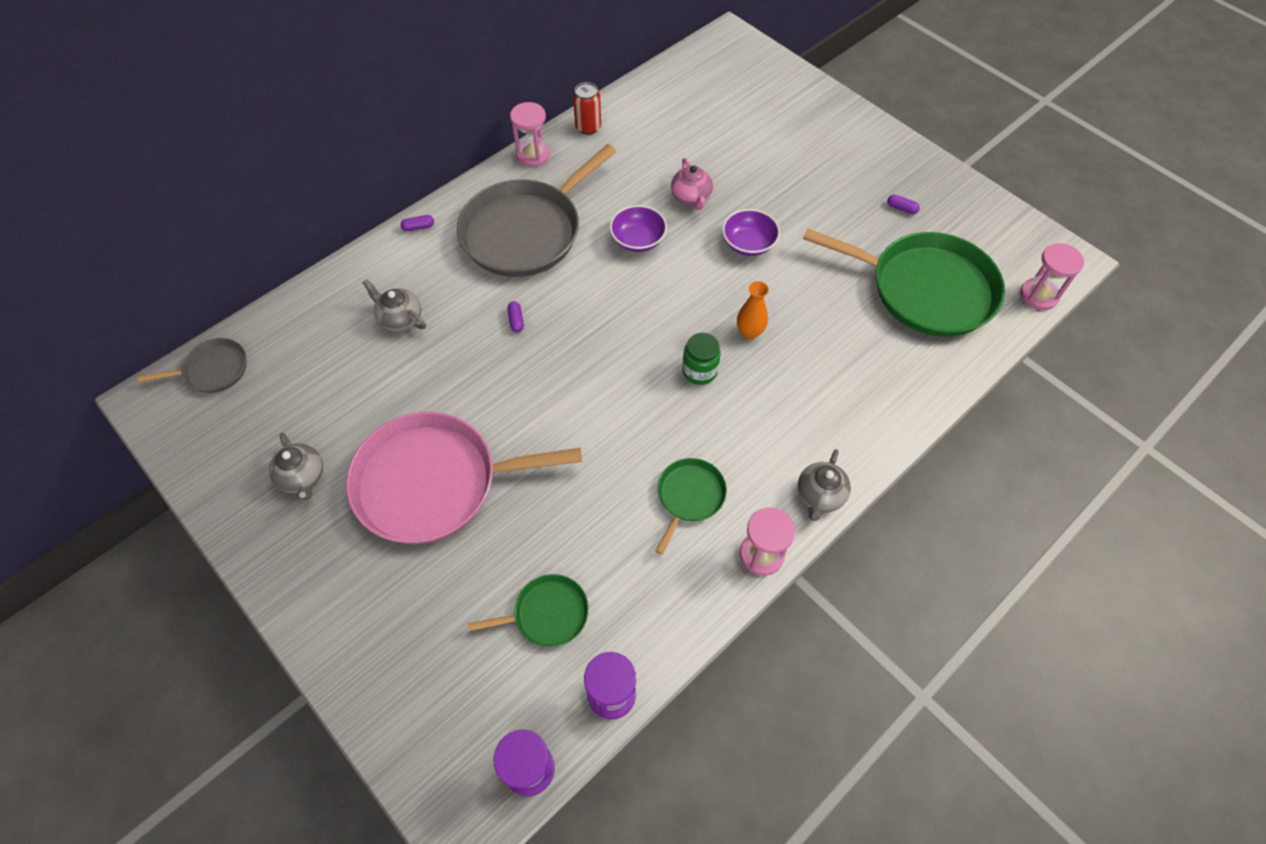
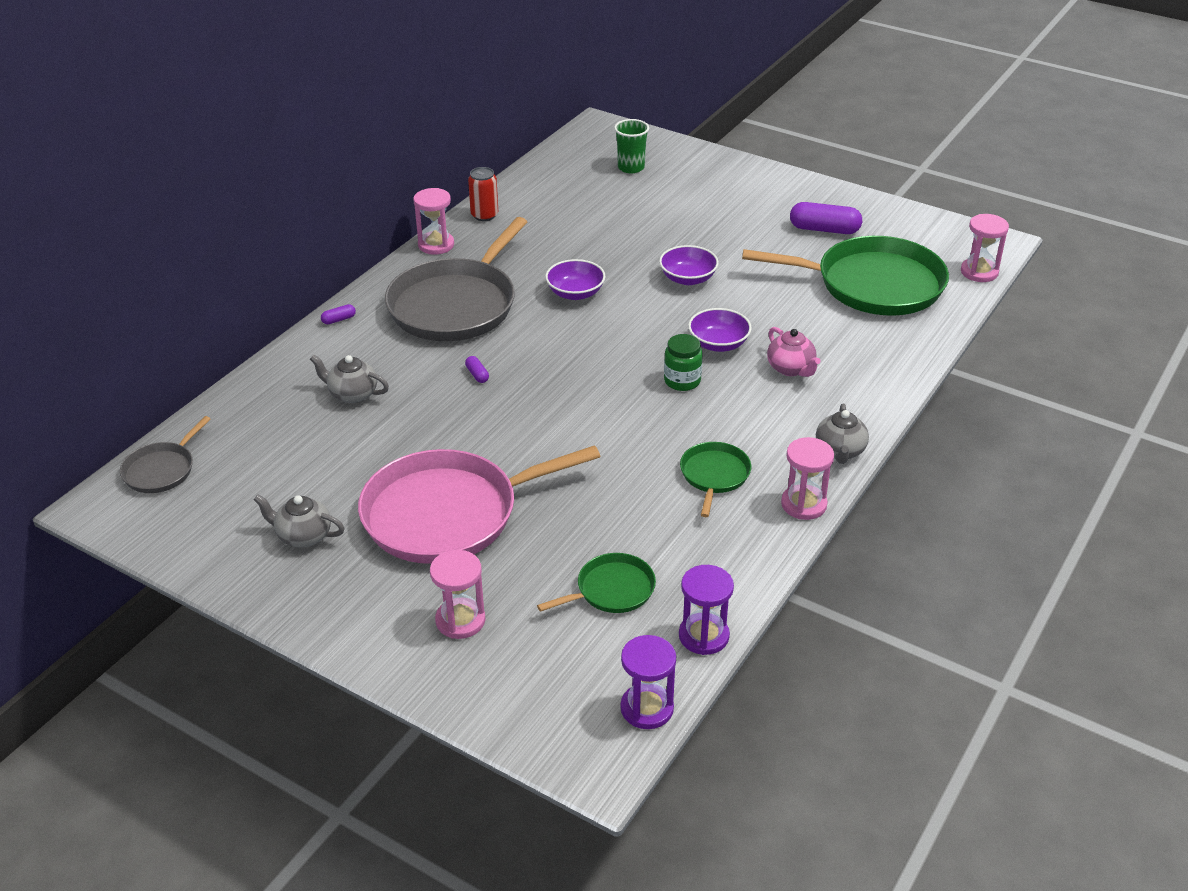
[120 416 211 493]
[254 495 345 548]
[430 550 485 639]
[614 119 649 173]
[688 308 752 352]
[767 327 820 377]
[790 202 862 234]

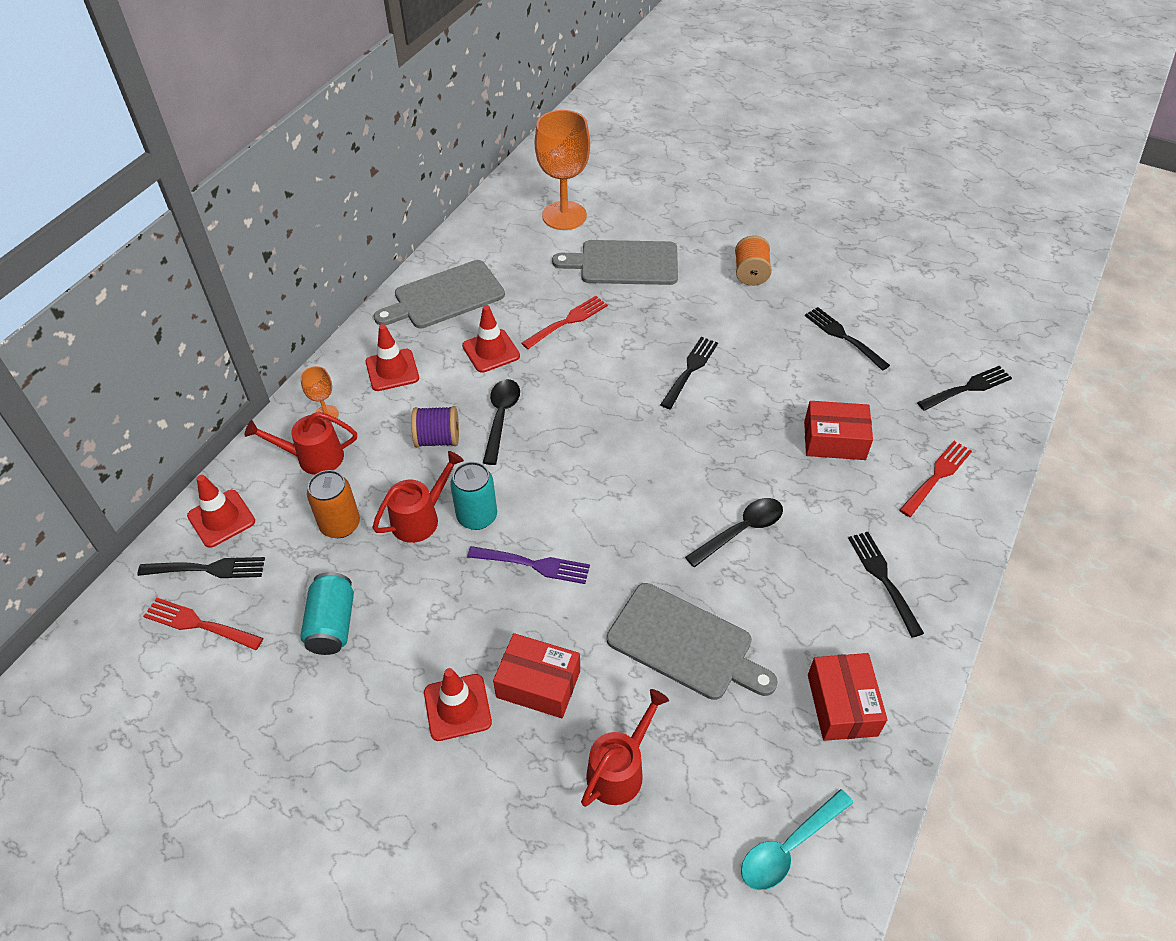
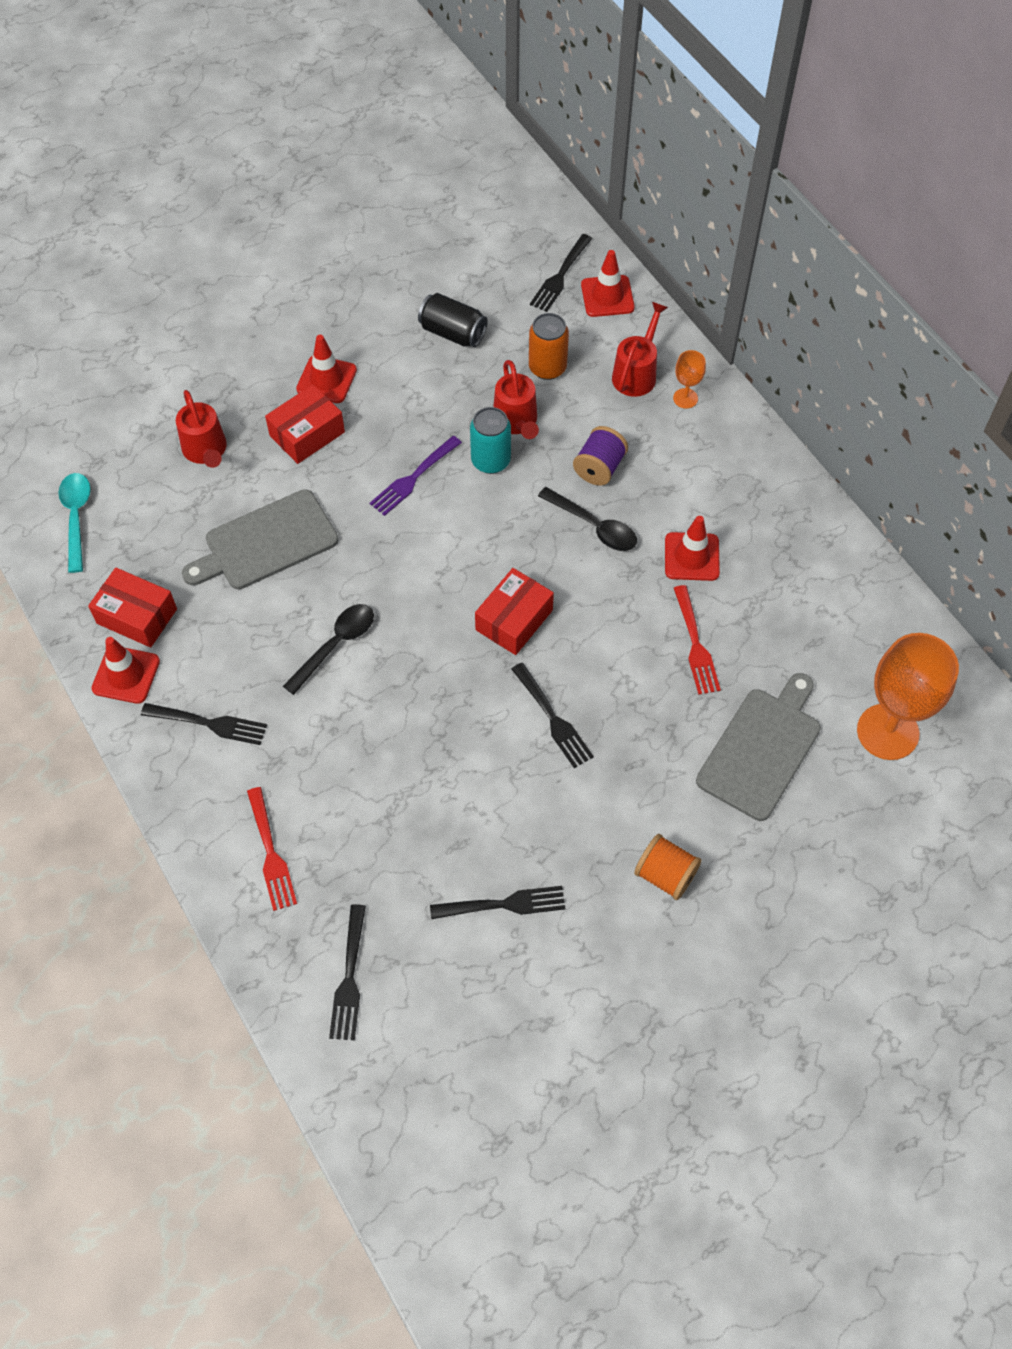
[91 637 160 704]
[283 604 374 695]
[418 293 487 347]
[475 568 554 655]
[143 598 263 650] (first image)
[374 260 505 328] (first image)

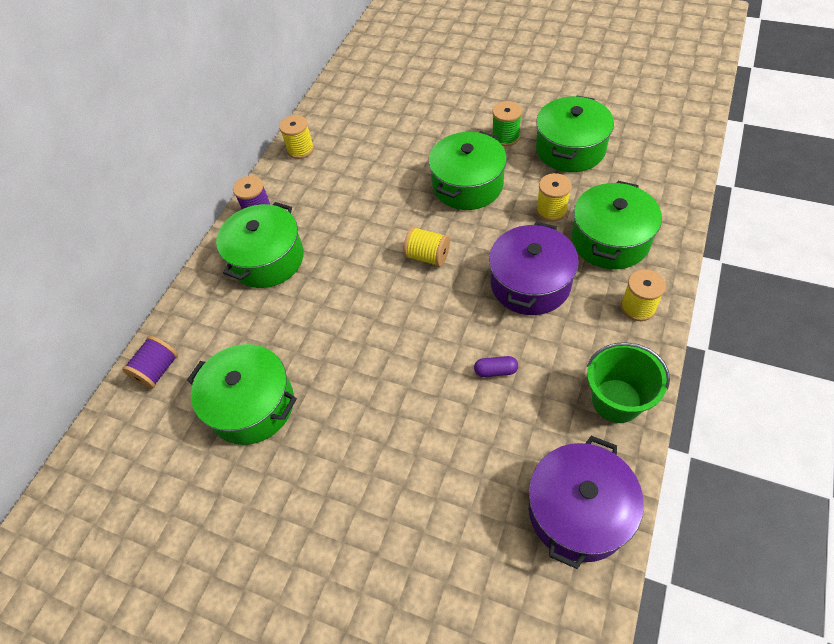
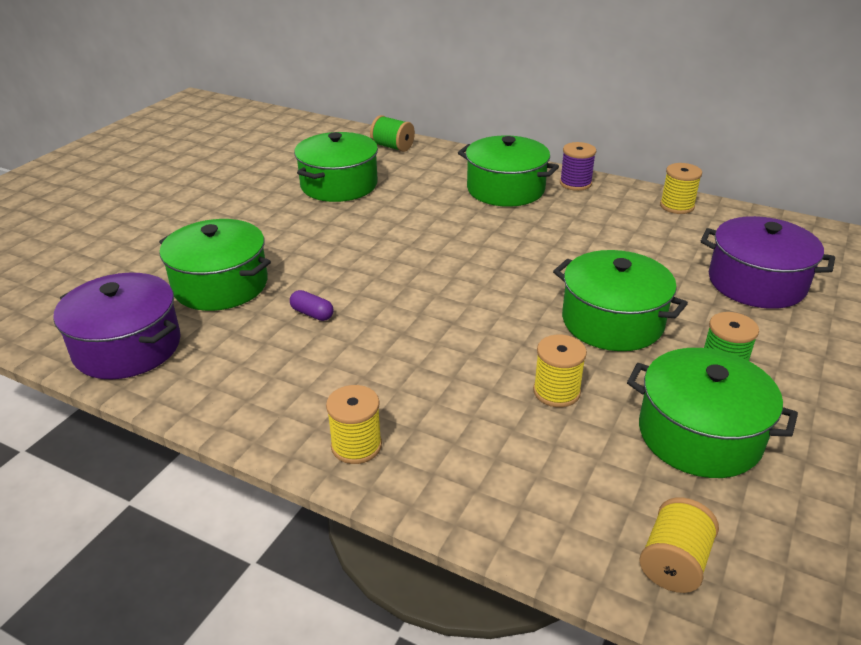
[159 219 271 311]
[290 290 334 321]
[370 115 415 152]
[639 497 719 593]
[701 216 835 309]
[587 342 670 423] (first image)

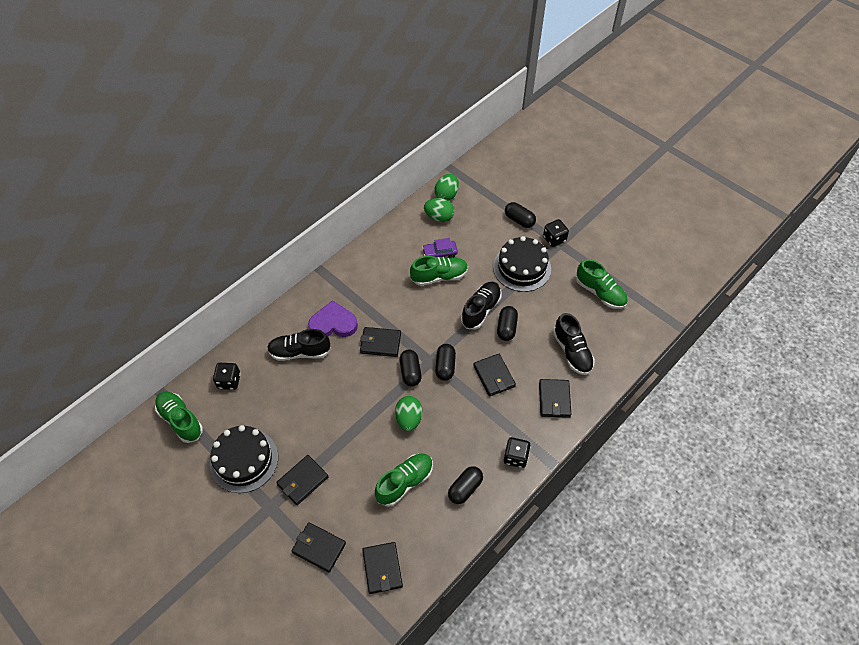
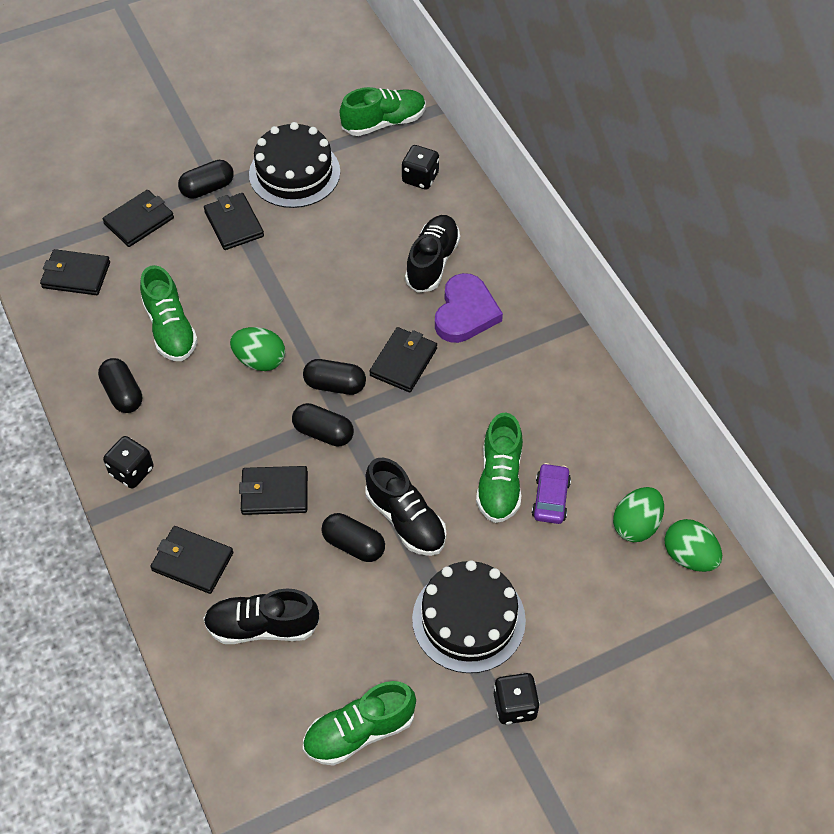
[178 160 234 199]

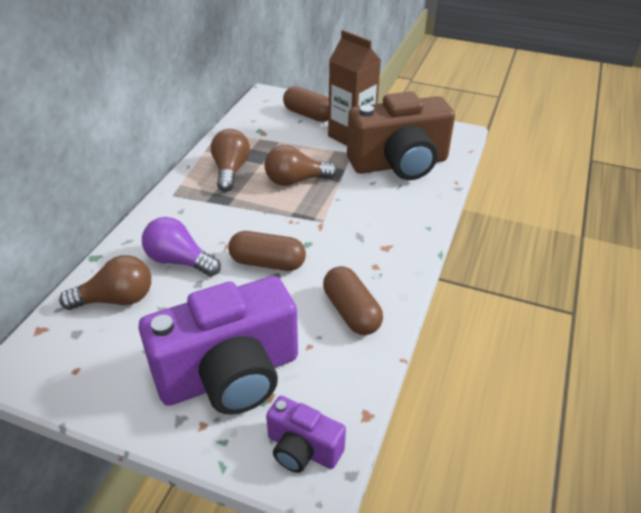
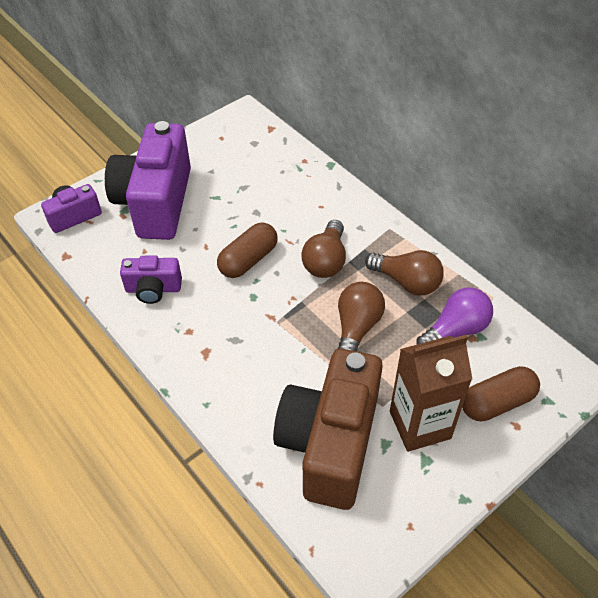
[120 255 182 304]
[301 220 346 278]
[417 287 493 344]

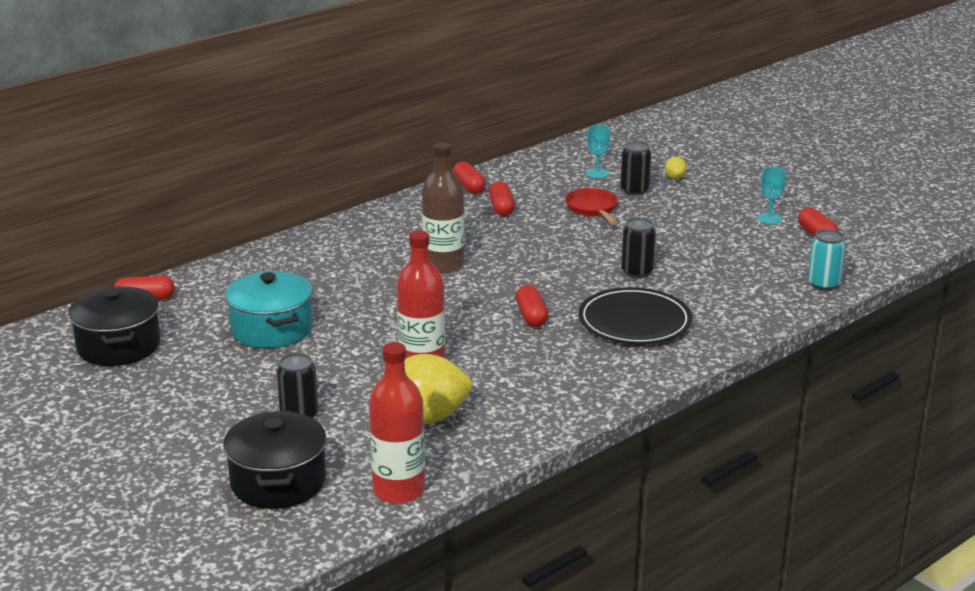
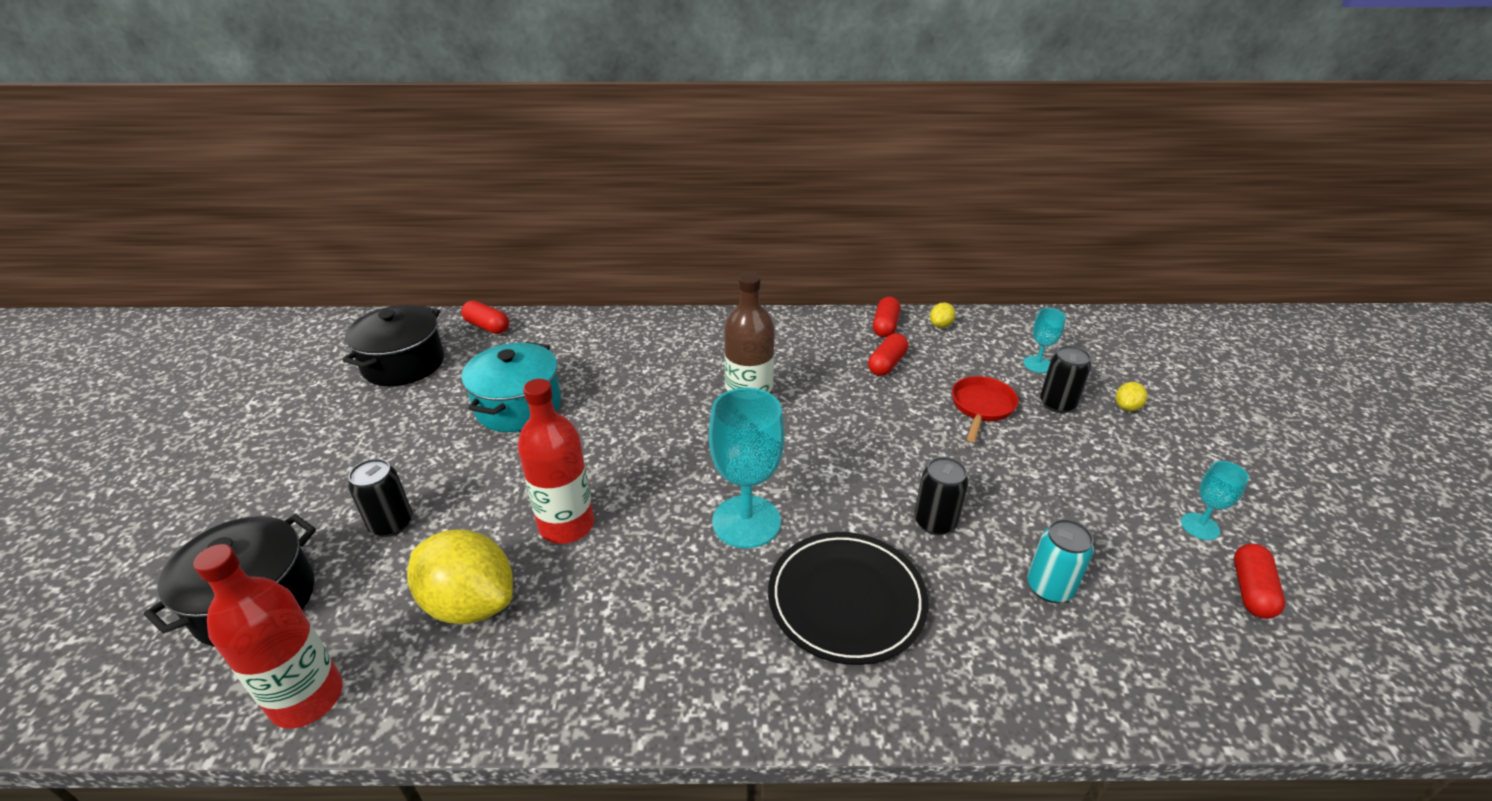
[709 387 785 549]
[930 302 956 328]
[1027 519 1094 603]

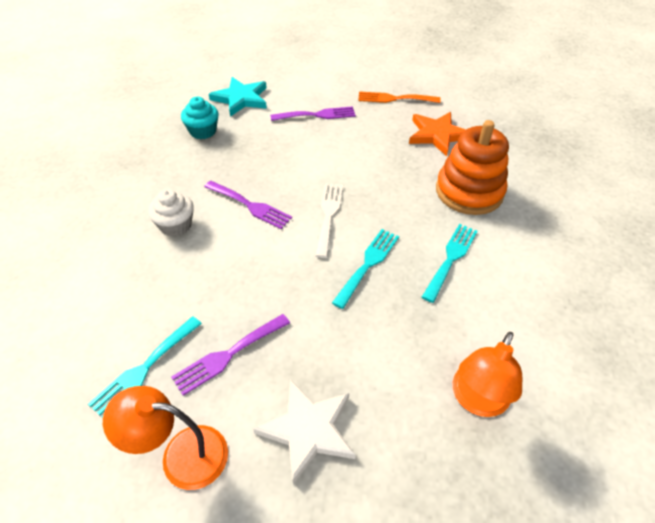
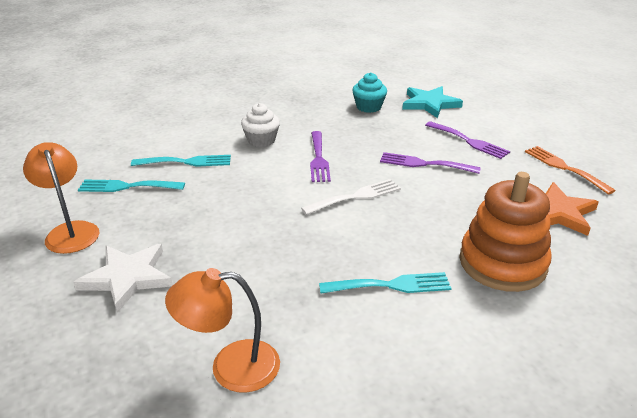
[131 155 231 167]
[380 152 481 174]

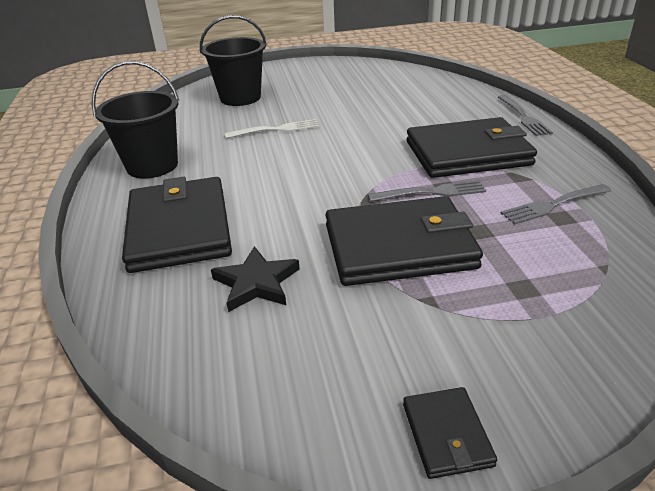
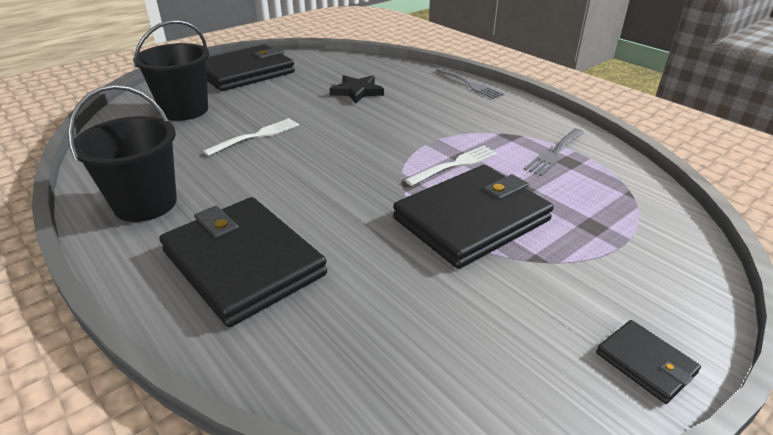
[207 44 295 91]
[329 75 384 103]
[405 146 498 186]

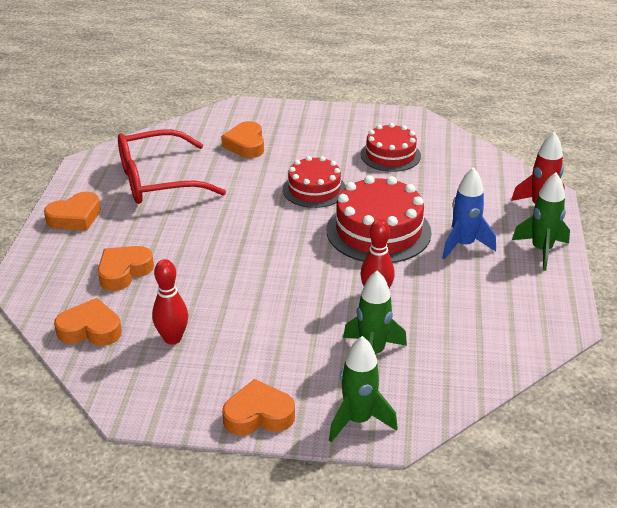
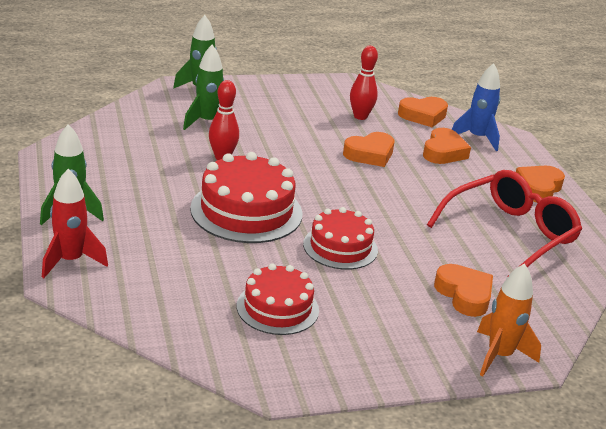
[343 132 394 167]
[452 63 500 151]
[477 263 541 377]

